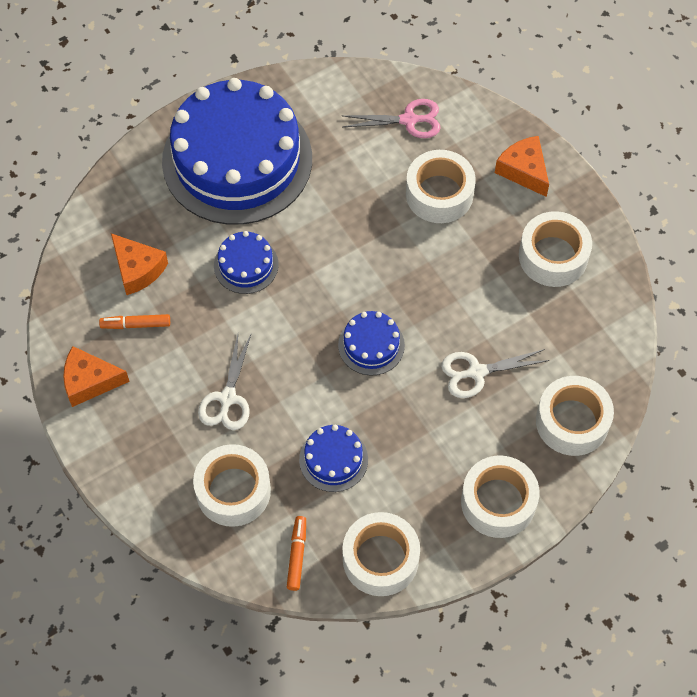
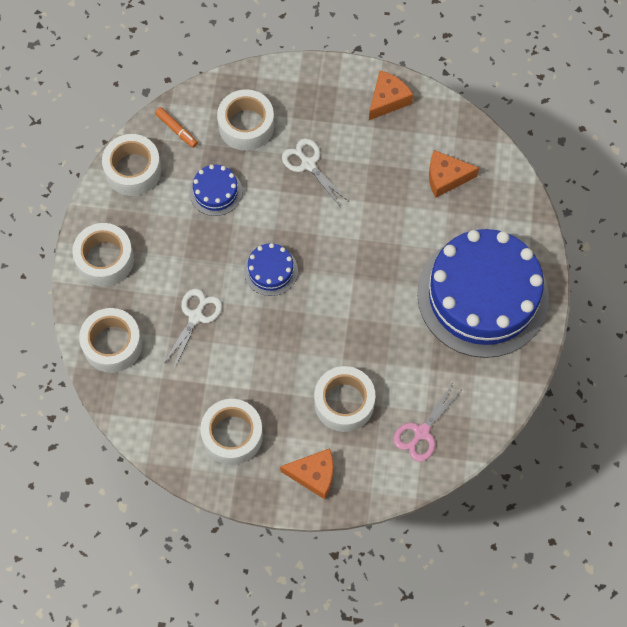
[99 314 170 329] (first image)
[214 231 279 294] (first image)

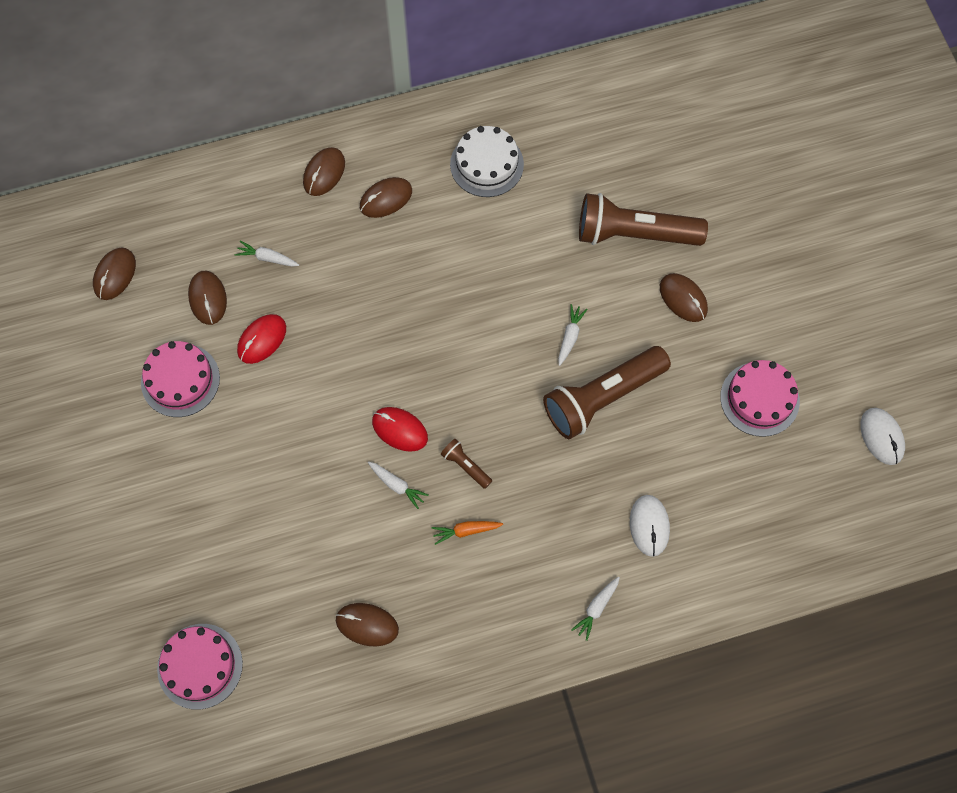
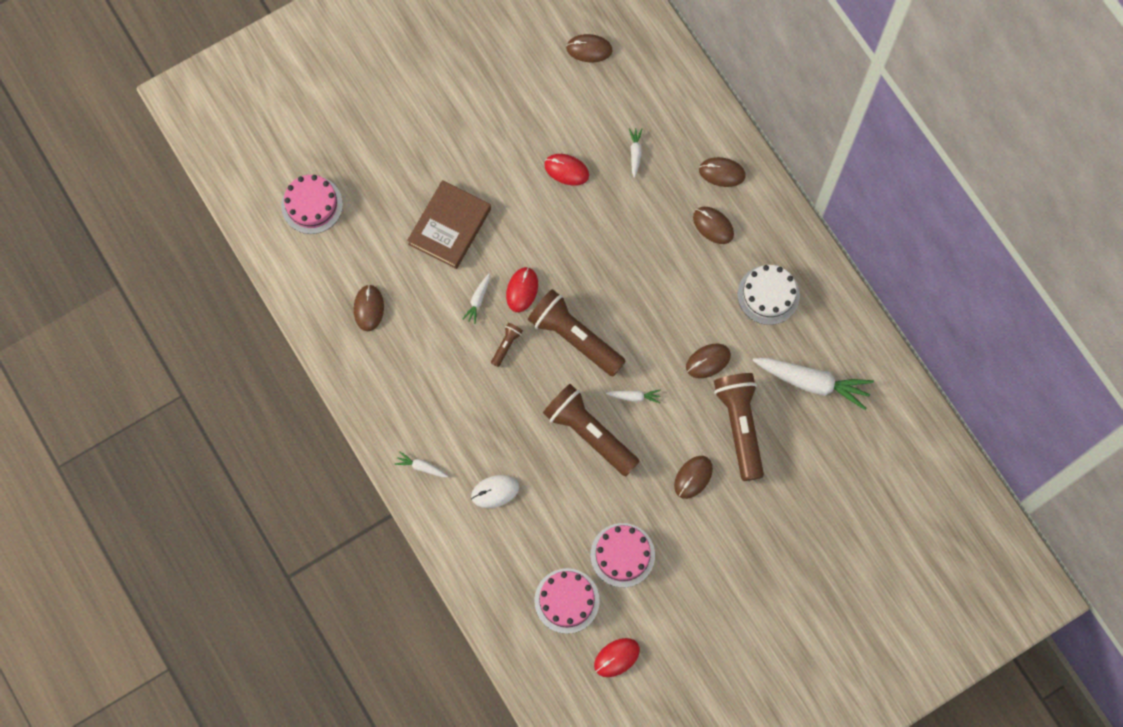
[407 180 491 269]
[528 289 626 376]
[534 568 600 634]
[594 638 640 677]
[686 344 731 378]
[752 358 874 410]
[432 521 503 545] (first image)

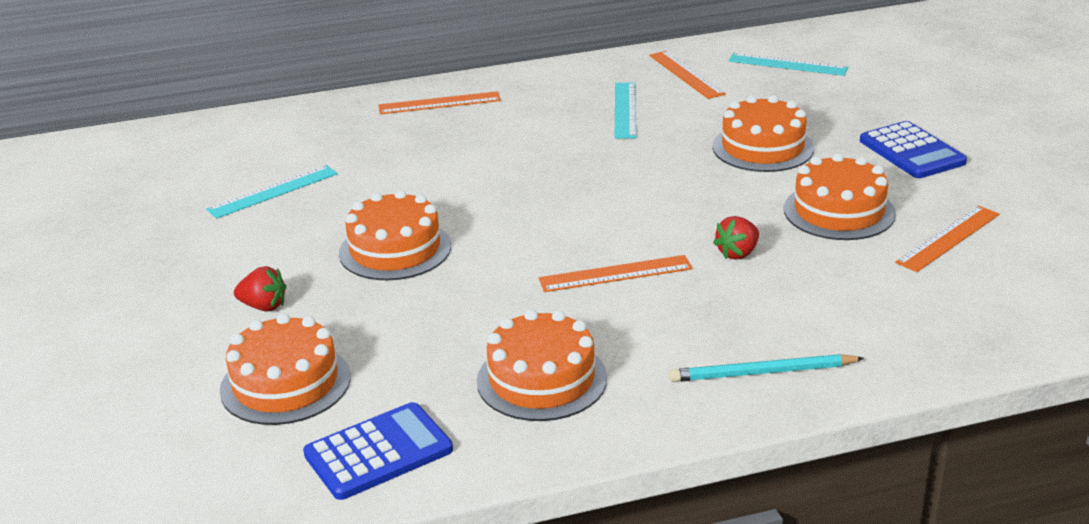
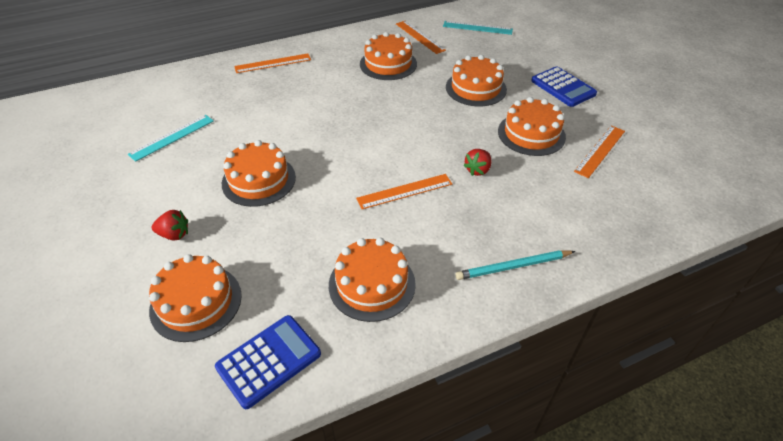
[360 32 417 80]

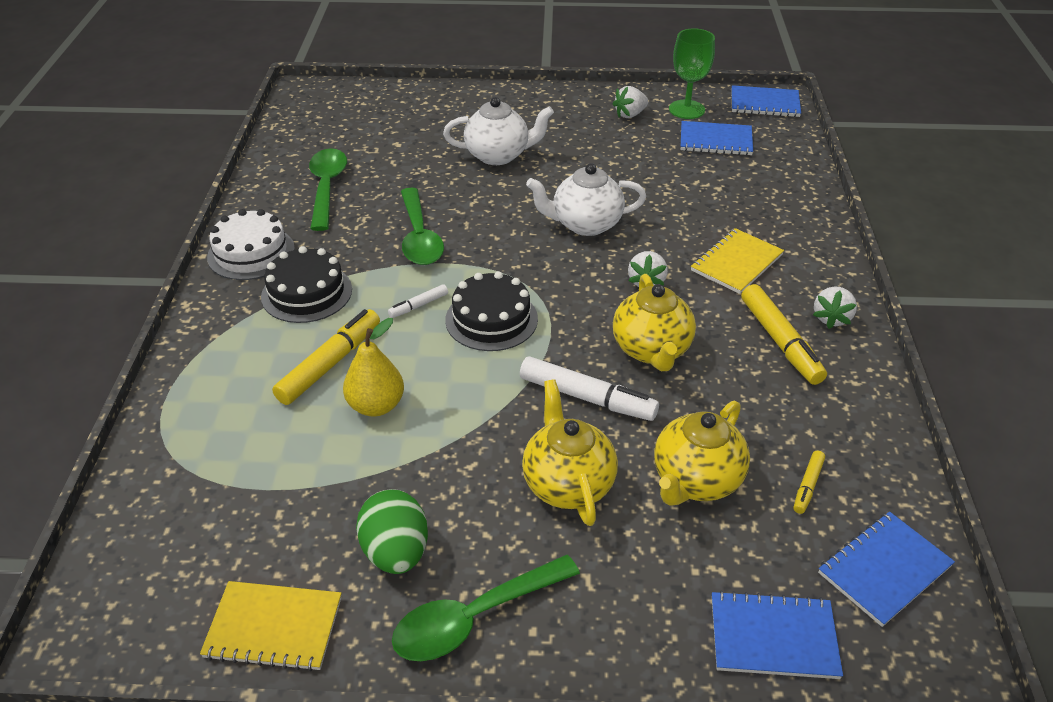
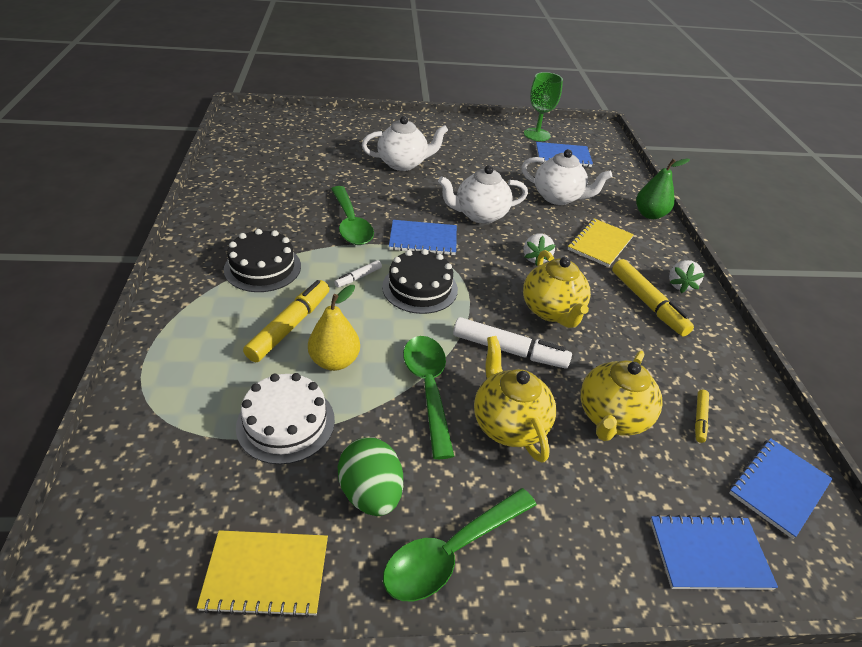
[236 373 335 465]
[389 220 457 255]
[403 336 455 459]
[521 149 612 205]
[636 159 690 219]
[613 86 648 118] (first image)

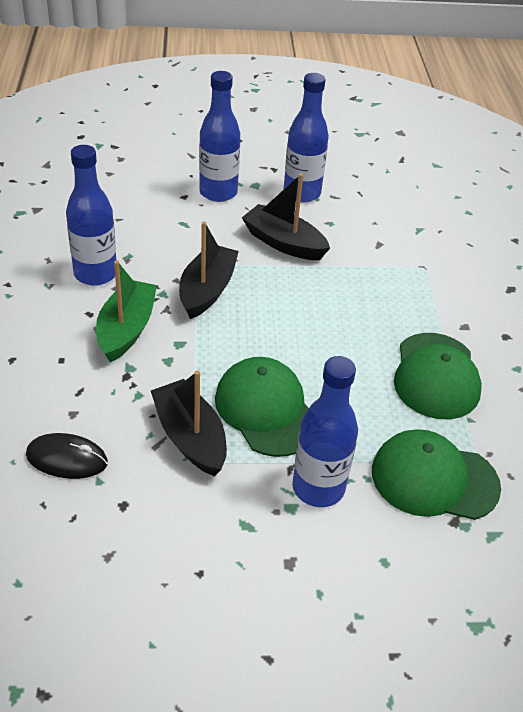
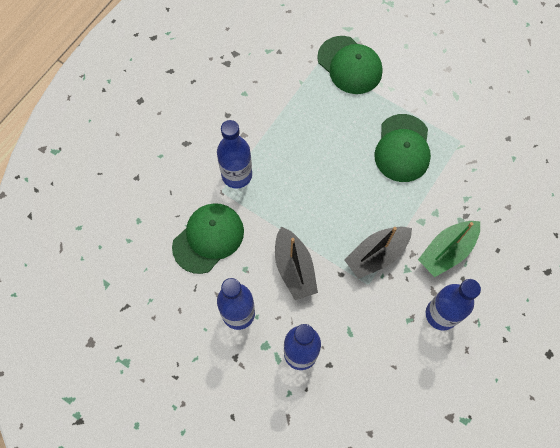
[172 203 244 274]
[217 120 252 189]
[26 433 108 479] (first image)
[151 371 227 476] (first image)

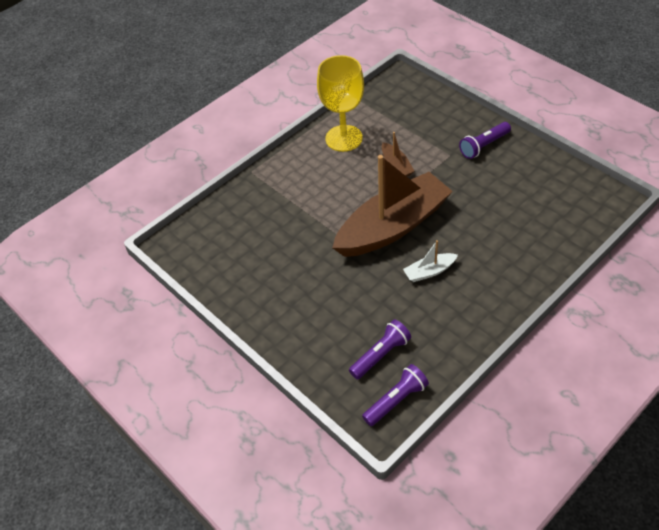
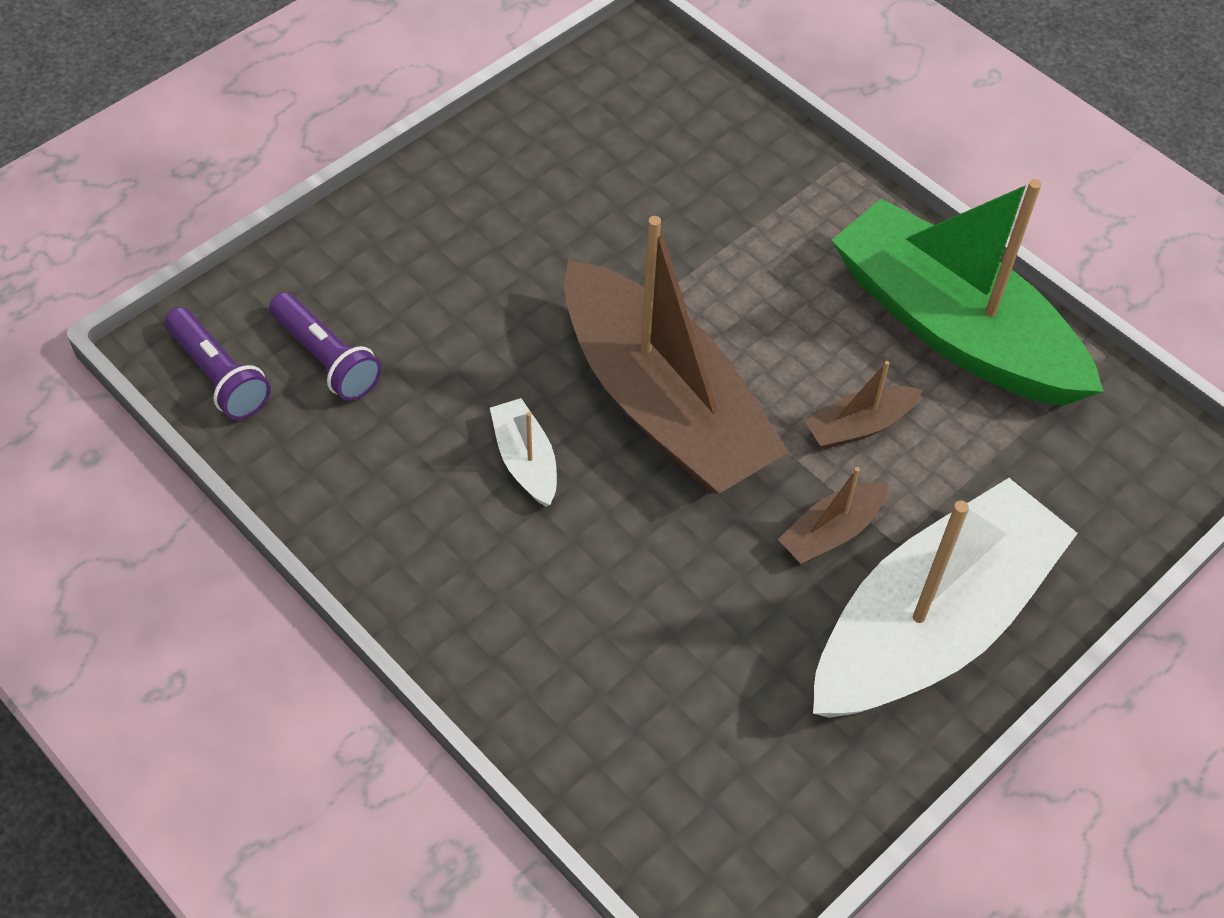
[778 467 888 564]
[813 478 1078 718]
[831 179 1104 406]

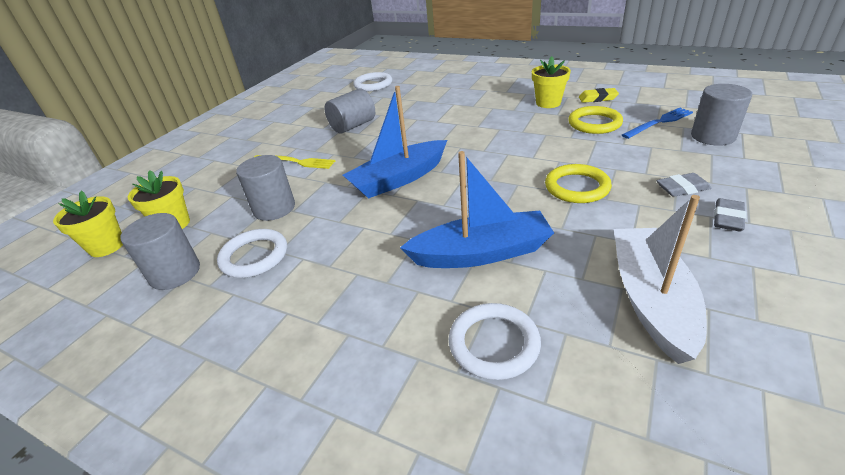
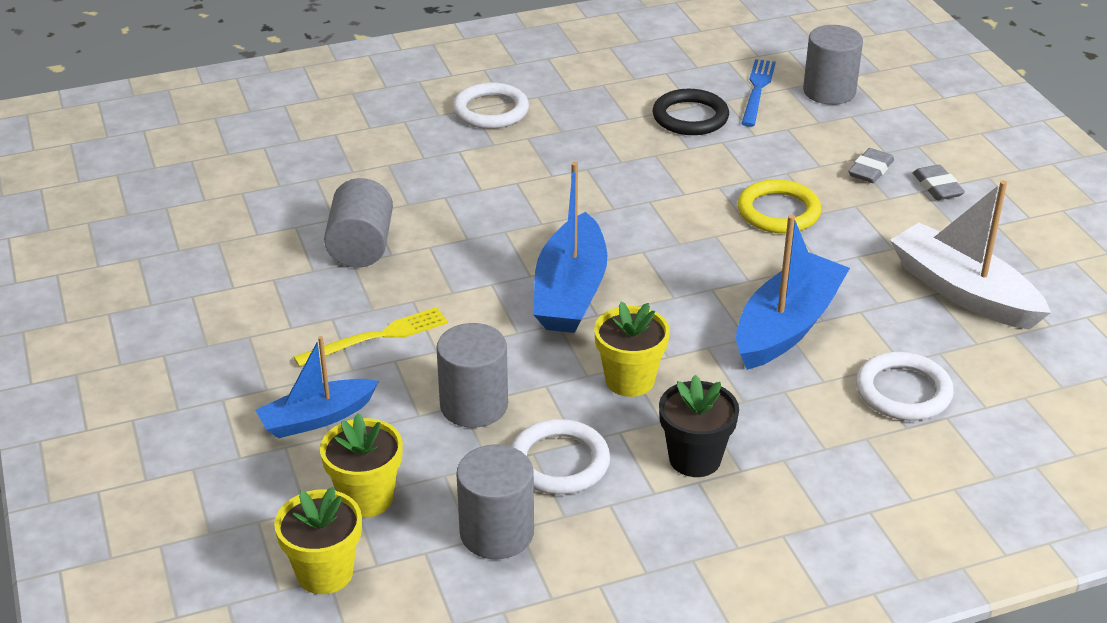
[255 336 379 438]
[453 82 529 129]
[594 302 670 397]
[653 89 729 135]
[659 375 739 477]
[579 88 619 103] (first image)

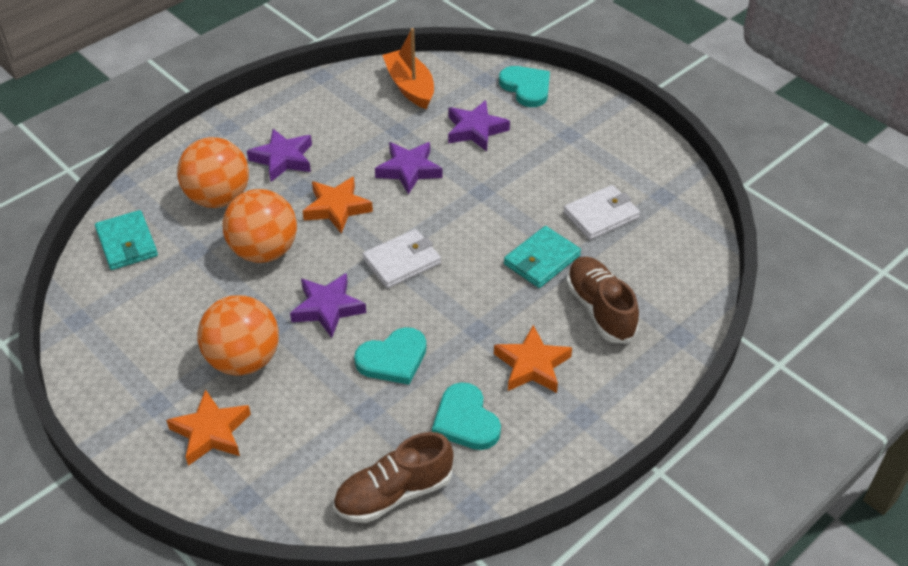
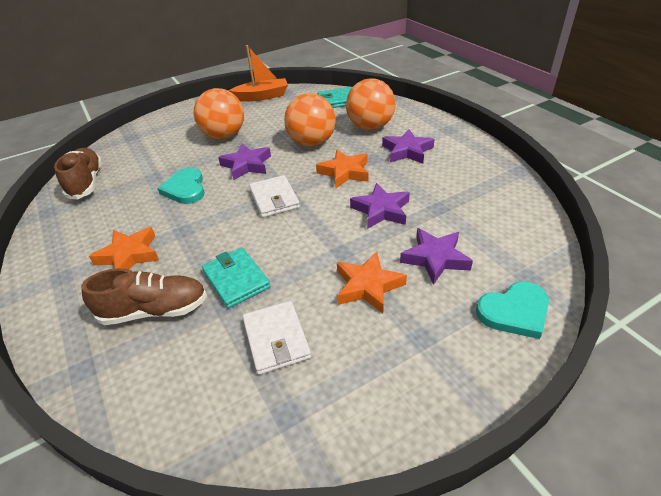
[229 45 288 102]
[337 252 407 314]
[432 382 501 450] (first image)

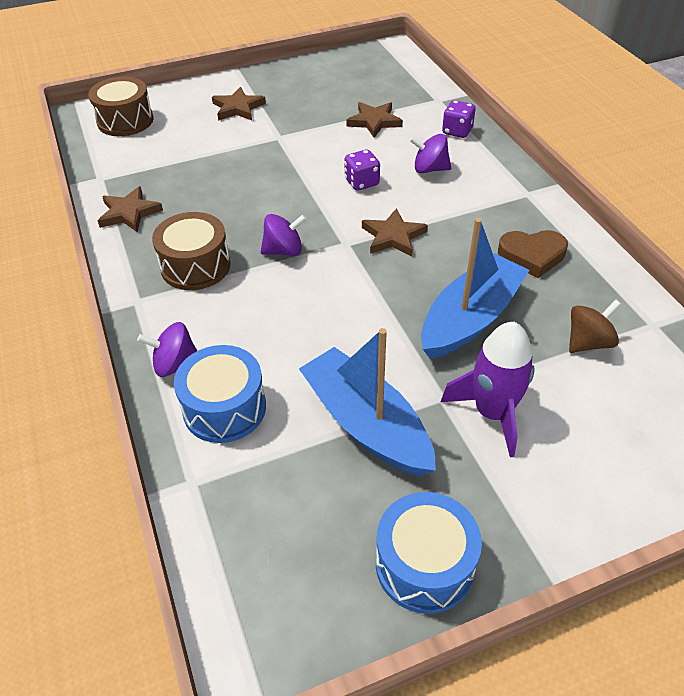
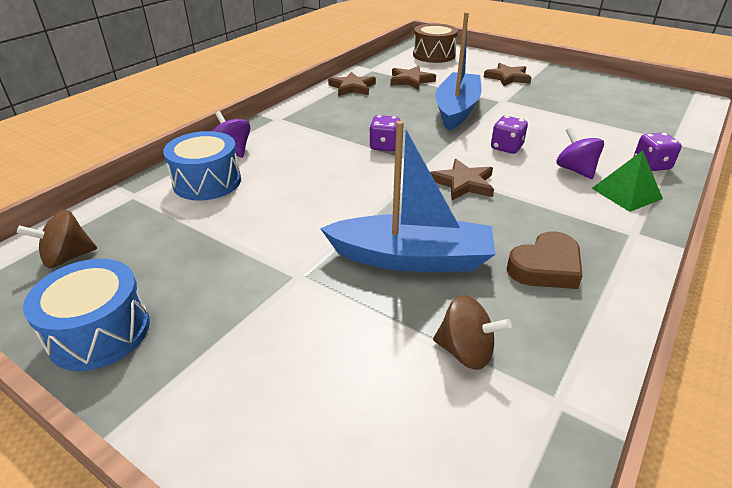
[17 210 97 268]
[369 115 400 151]
[391 66 436 90]
[435 12 482 131]
[506 231 583 289]
[592 150 663 212]
[152 212 231 290] (first image)
[441 322 535 457] (first image)

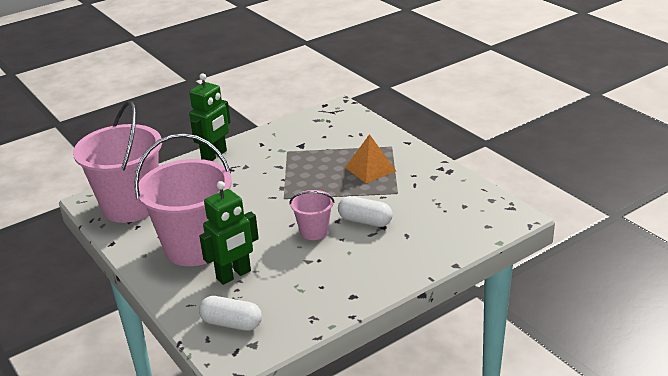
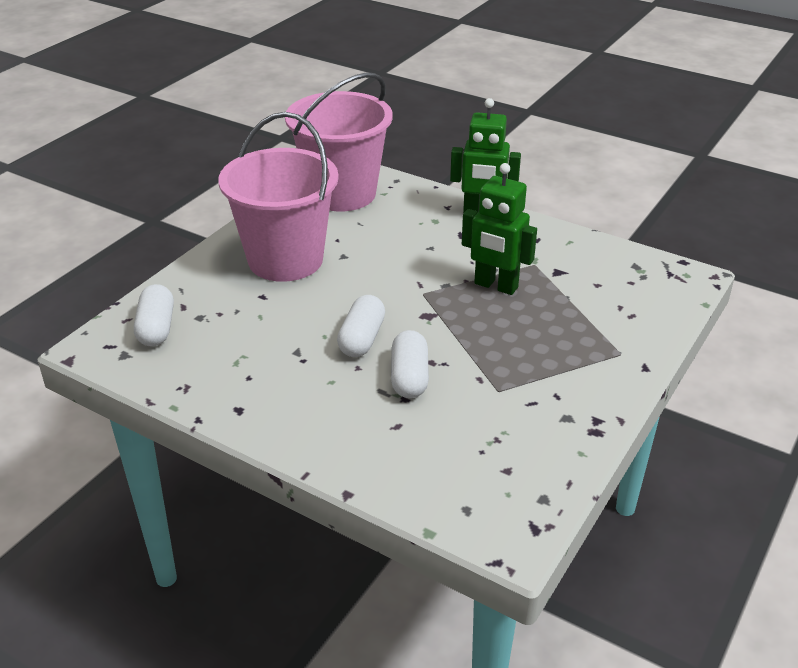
[337 295 385 357]
[462 163 537 295]
[345 134 396 183] (first image)

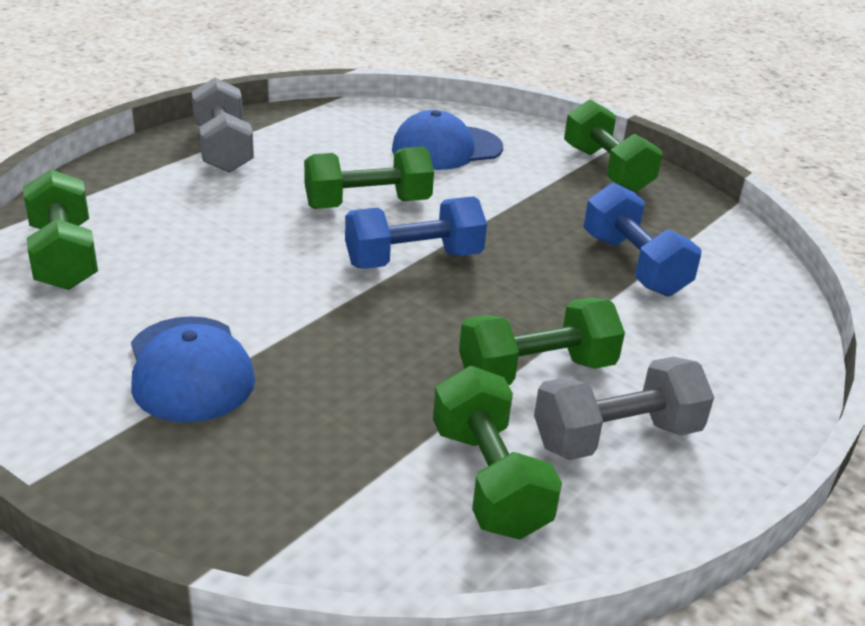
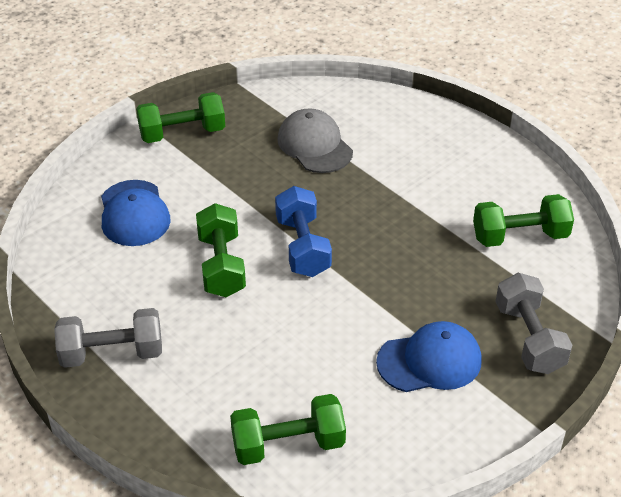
[277 108 353 173]
[495 273 572 374]
[459 298 625 385] (first image)

